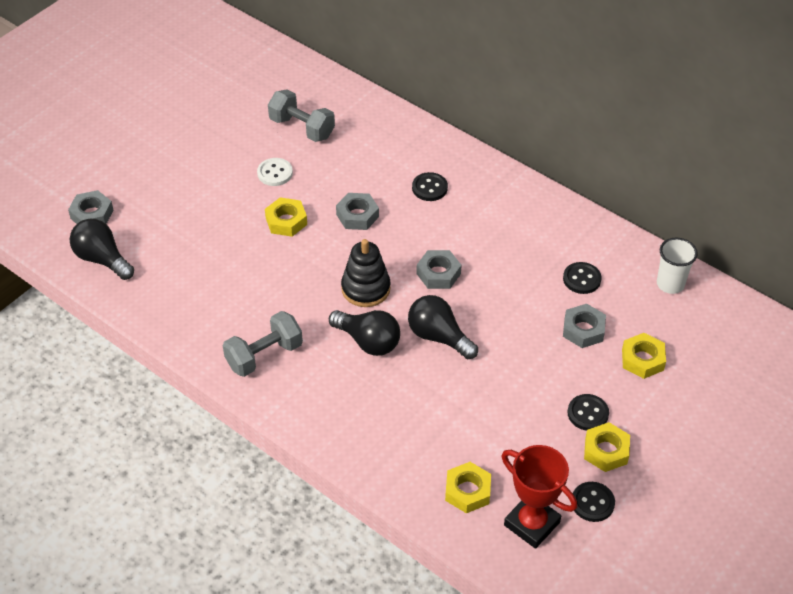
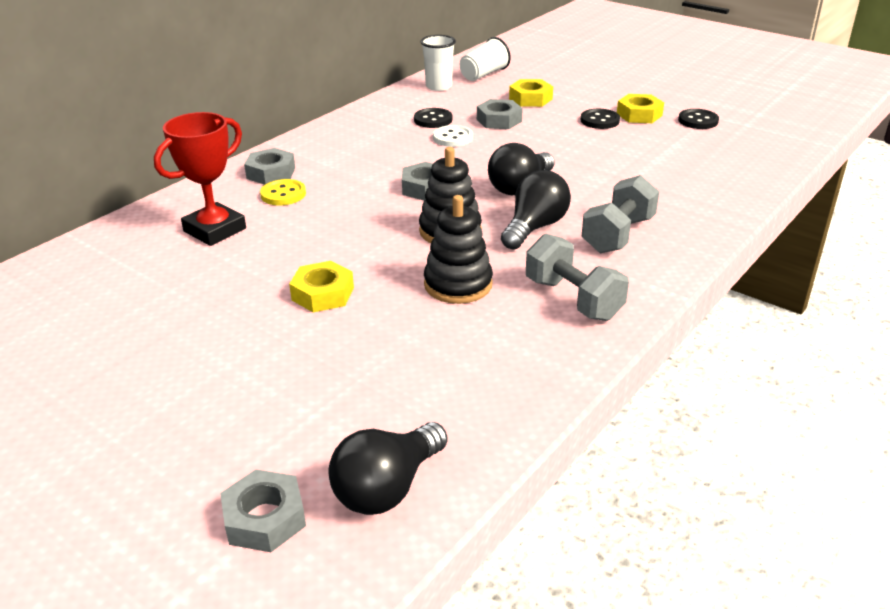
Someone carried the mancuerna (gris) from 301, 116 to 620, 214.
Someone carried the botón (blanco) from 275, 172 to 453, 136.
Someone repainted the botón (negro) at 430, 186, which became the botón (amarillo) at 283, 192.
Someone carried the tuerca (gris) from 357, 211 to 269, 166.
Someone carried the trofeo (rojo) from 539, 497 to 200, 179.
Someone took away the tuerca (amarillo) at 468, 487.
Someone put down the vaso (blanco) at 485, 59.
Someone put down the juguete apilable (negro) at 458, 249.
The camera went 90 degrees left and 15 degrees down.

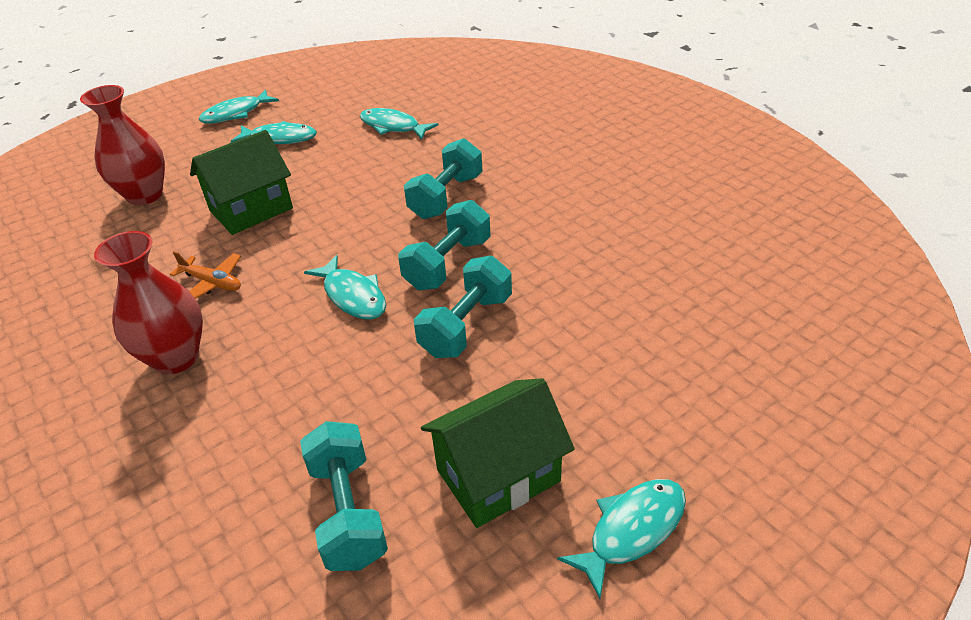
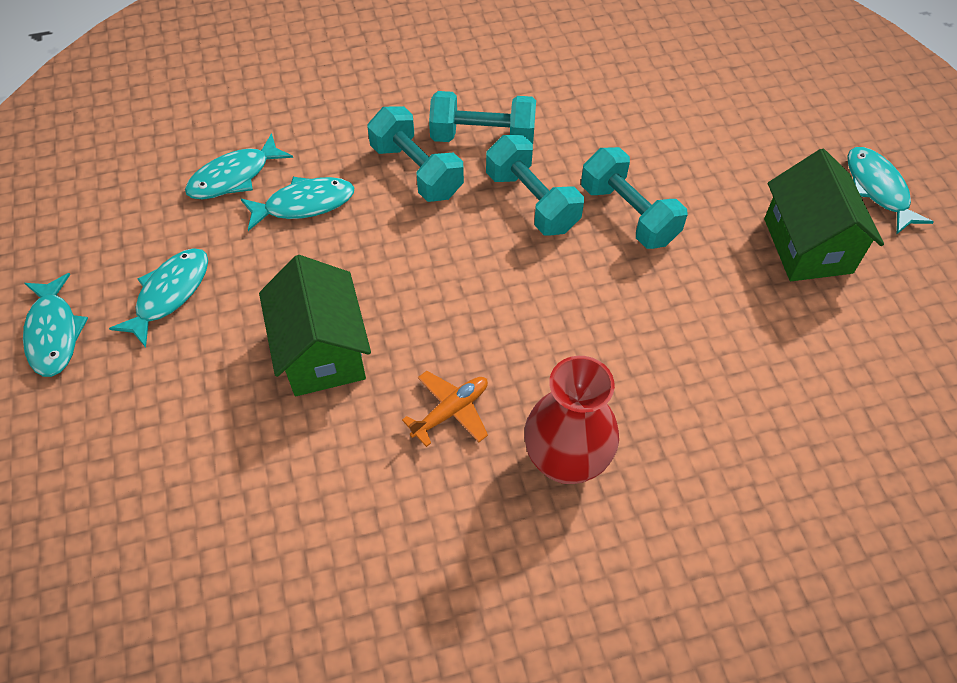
Someone took away the florero (rojo) at 122, 145.
Someone carried the pez (turquesa) from 345, 287 to 297, 204.
Someone carried the mancuerna (turquesa) from 344, 496 to 482, 117.
The camera went 70 degrees left and 15 degrees up.

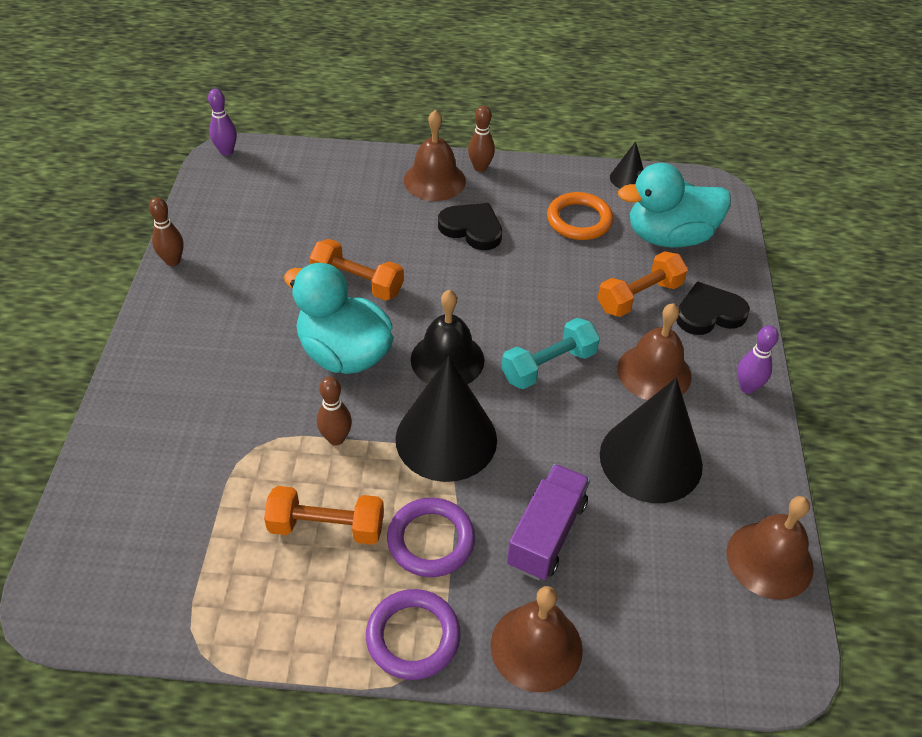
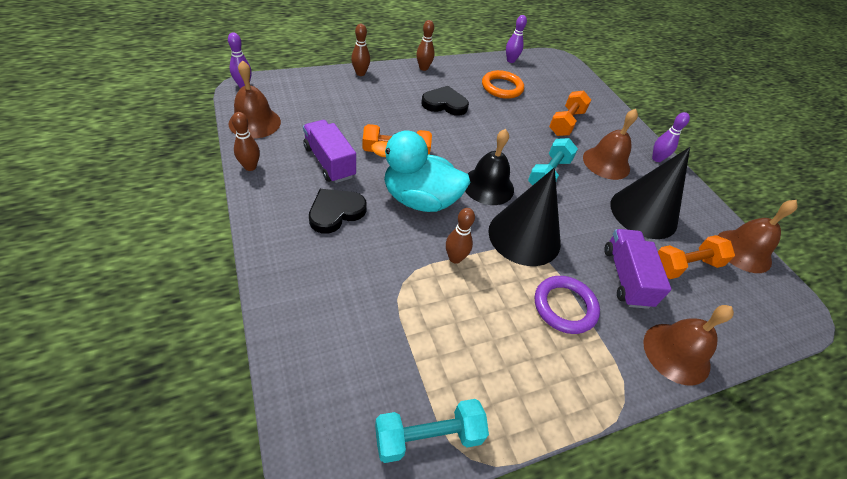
Someone carried the campana (marrón) from 435, 155 to 254, 99.
Someone swapped the cono (negro) at 627, 165 for the bolo (morado) at 516, 39.
Someone took away the pato (turquesa) at 674, 205.
Someone carried the corazón (negro) from 713, 308 to 338, 211.
Someone carried the mancuerna (naranja) from 324, 515 to 696, 257.
Someone took away the anillo (morado) at 413, 634.
Someone put down the bolo (marrón) at 360, 50.
Someone put down the camión (morado) at 329, 151.
Someone put down the mancuerna (turquesa) at 432, 431.
The camera went 30 degrees left and 0 degrees up.

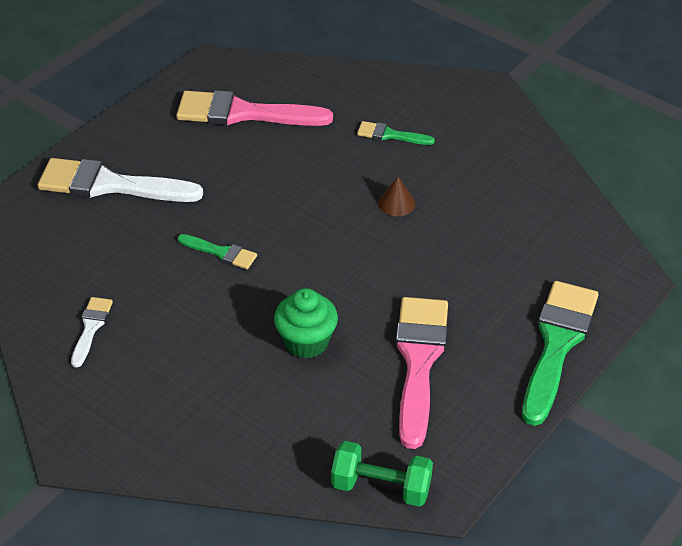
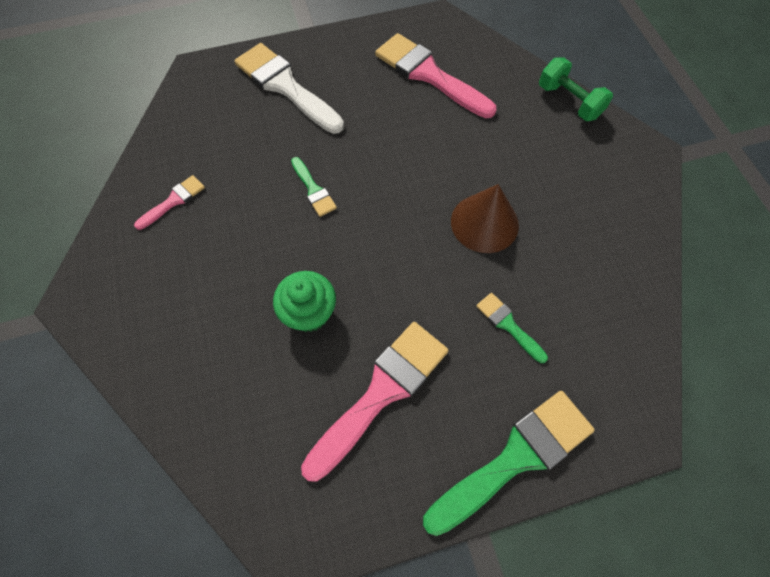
Someone carried the pincel (verde) from 396, 133 to 512, 328.
Someone scaled the cono (marrón) at 397, 196 by 1.89.
Someone repainted the pincel (blanco) at 92, 332, which became the pincel (rosa) at 169, 202.
Someone carried the mancuerna (verde) from 382, 474 to 576, 89.
The camera went 35 degrees right and 20 degrees up.

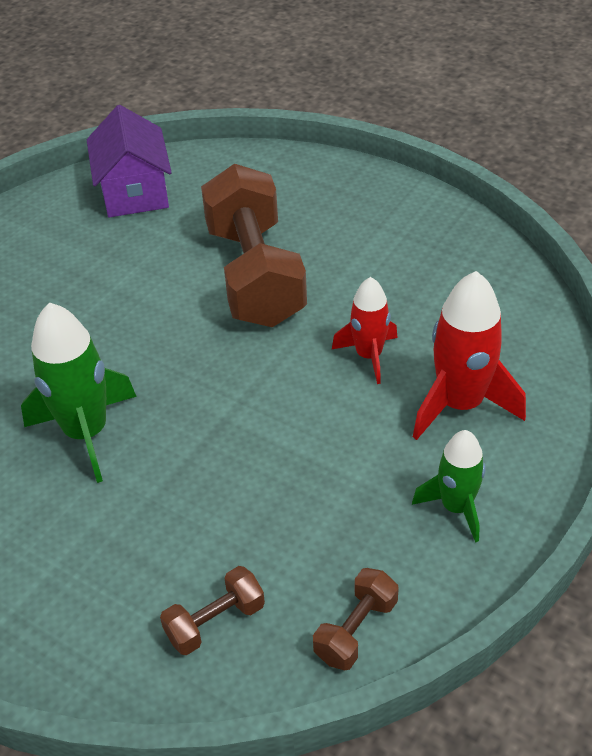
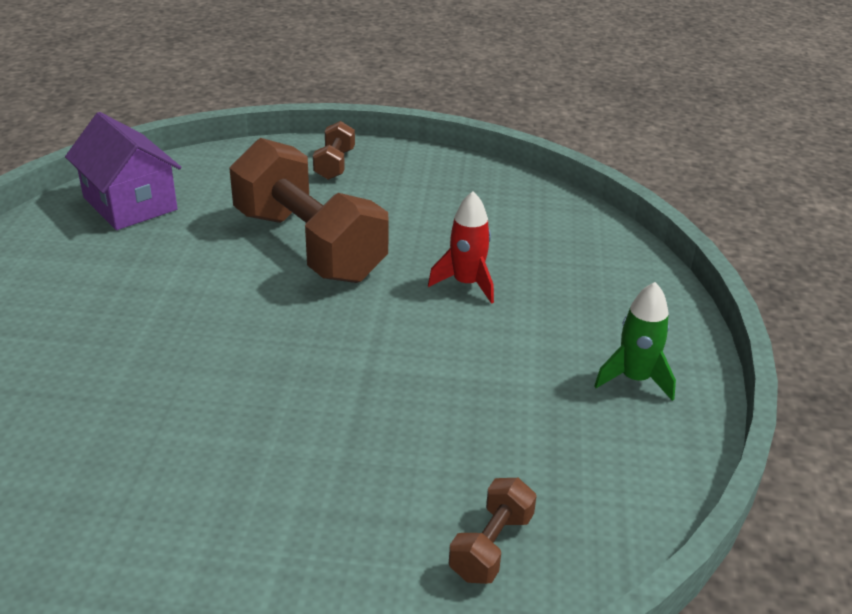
Someone took away the cohete (rojo) at 469, 355.
Someone took away the cohete (verde) at 79, 392.
Someone carried the mancuerna (marrón) from 356, 619 to 334, 150.
The camera went 30 degrees left and 10 degrees down.

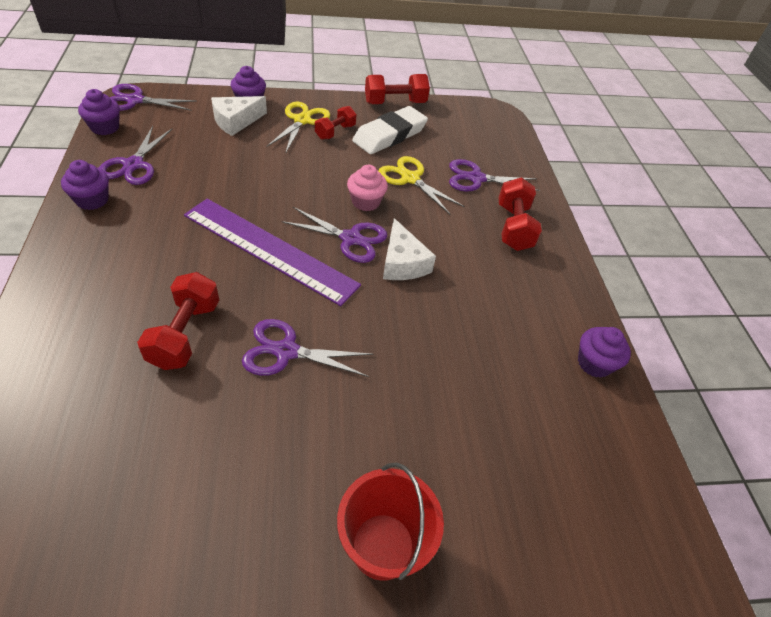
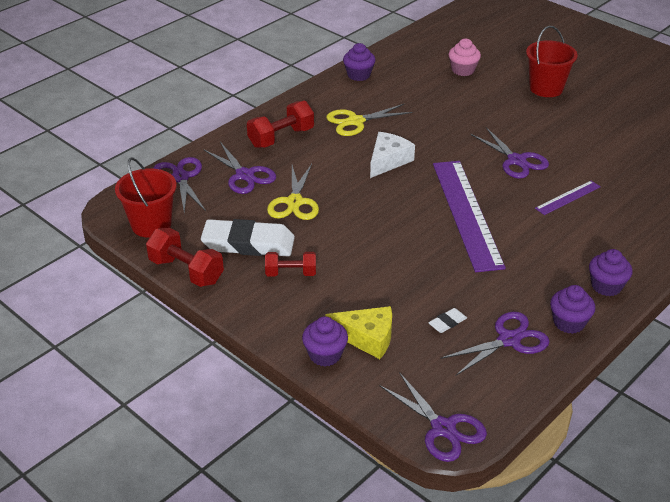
Someone carried the magdalena (morado) from 99, 112 to 611, 272.
Someone repainted the queso (blanco) at 239, 116, which became the queso (amarillo) at 358, 332.
Someone carried the tijeras (amarillo) from 298, 127 to 369, 120.
Someone carried the magdalena (rosa) from 367, 188 to 465, 57.
Someone carried the tijeras (morado) from 334, 235 to 179, 185.
Someone swapped the mancuerna (rojo) at 178, 321 for the regla (morado) at 568, 198.
Someone put down the balde (rojo) at 146, 198.
Someone put down the goma de borrar (blanco) at 447, 320.
The camera went 125 degrees left and 10 degrees down.

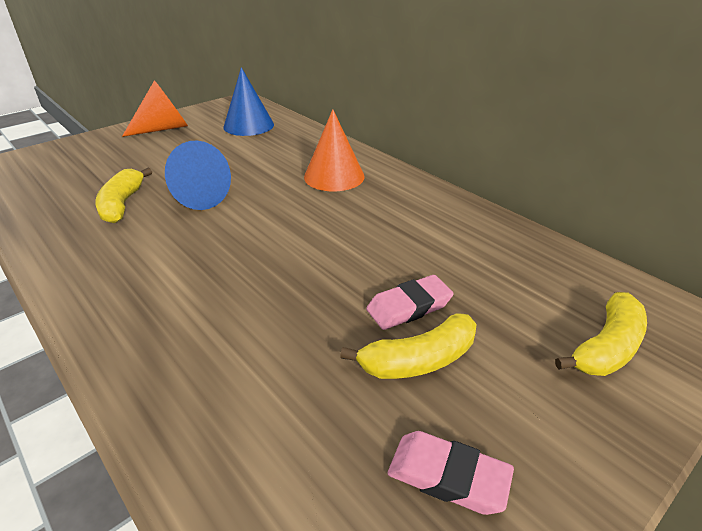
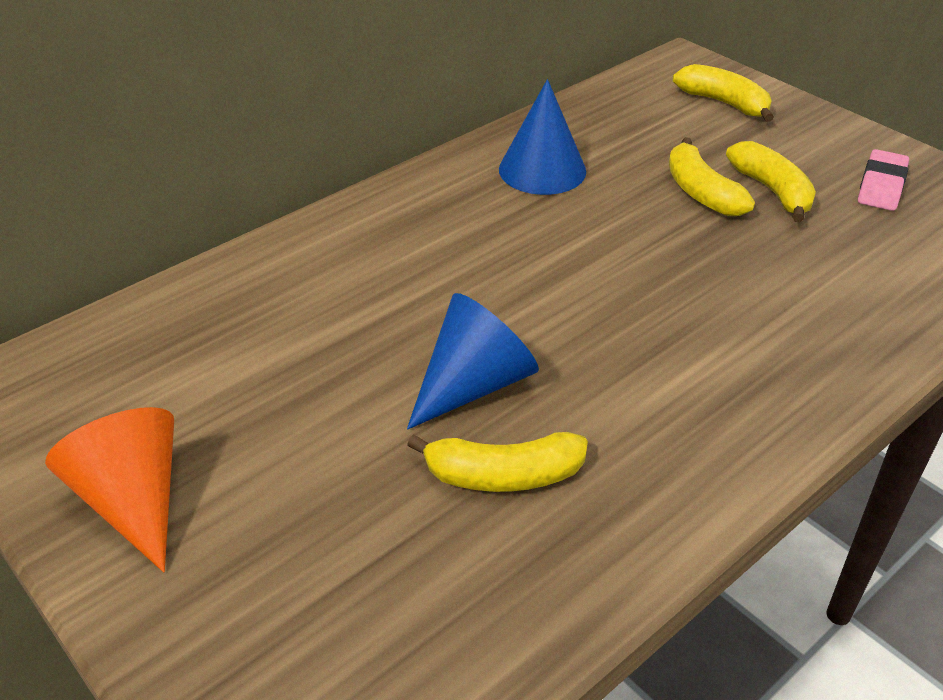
Someone carried the cono (azul) from 248, 101 to 542, 137.
Someone took away the cono (naranja) at 334, 150.
Someone swapped the goma de borrar (rosa) at 410, 302 for the plátano (amarillo) at 712, 176.
The camera went 90 degrees left and 5 degrees up.

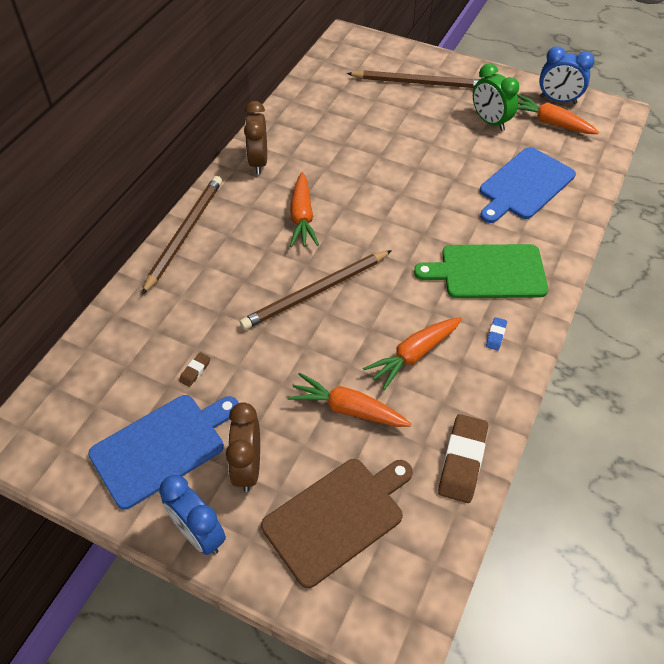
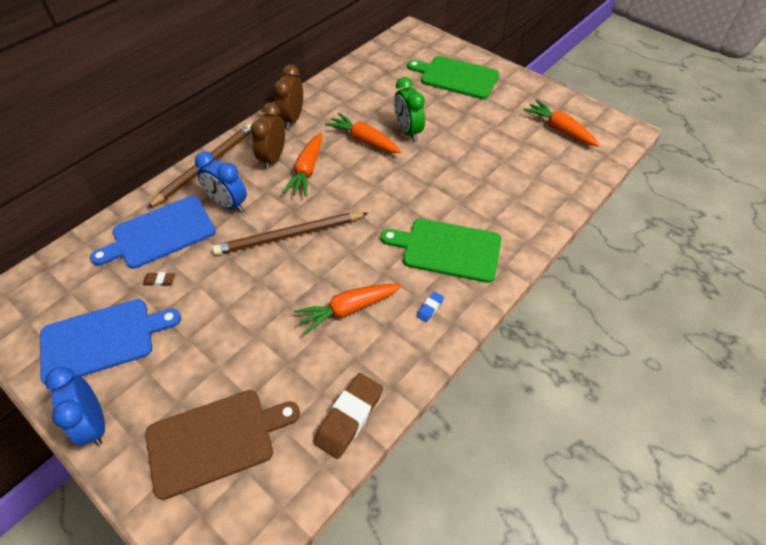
Someone carried the despertador (azul) from 566, 75 to 221, 182.
Someone carried the despertador (verde) from 496, 97 to 409, 109.
Someone swapped the lápiz (marrón) at 413, 79 for the tabla de cortar (verde) at 453, 77.
Someone carried the tabla de cortar (azul) from 528, 185 to 153, 232.
Someone rotated the goma de borrar (marrón) at 194, 369 by 45 degrees clockwise.
Someone carried the zanahoria (naranja) from 349, 400 to 363, 132.
Someone carried the despertador (marrón) from 243, 447 to 267, 136.
The camera went 15 degrees right and 0 degrees up.

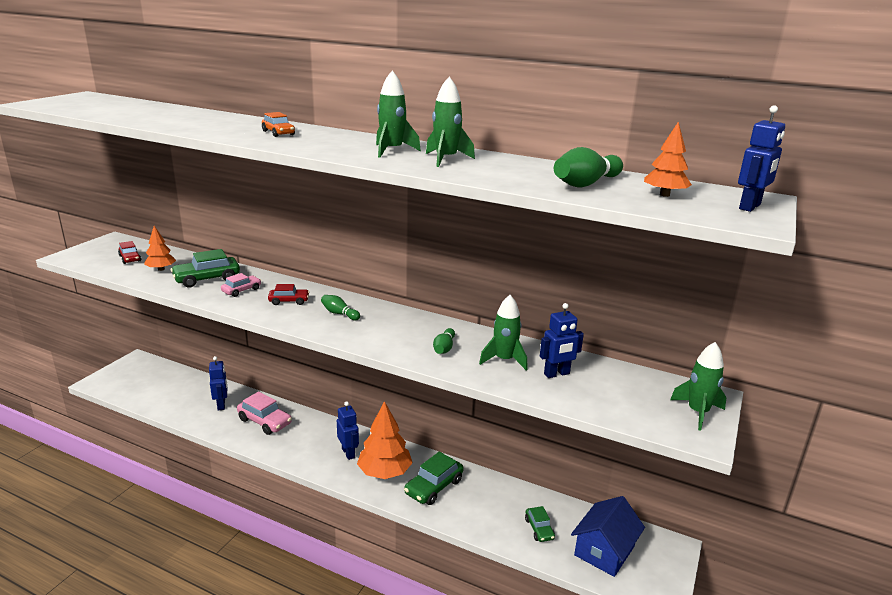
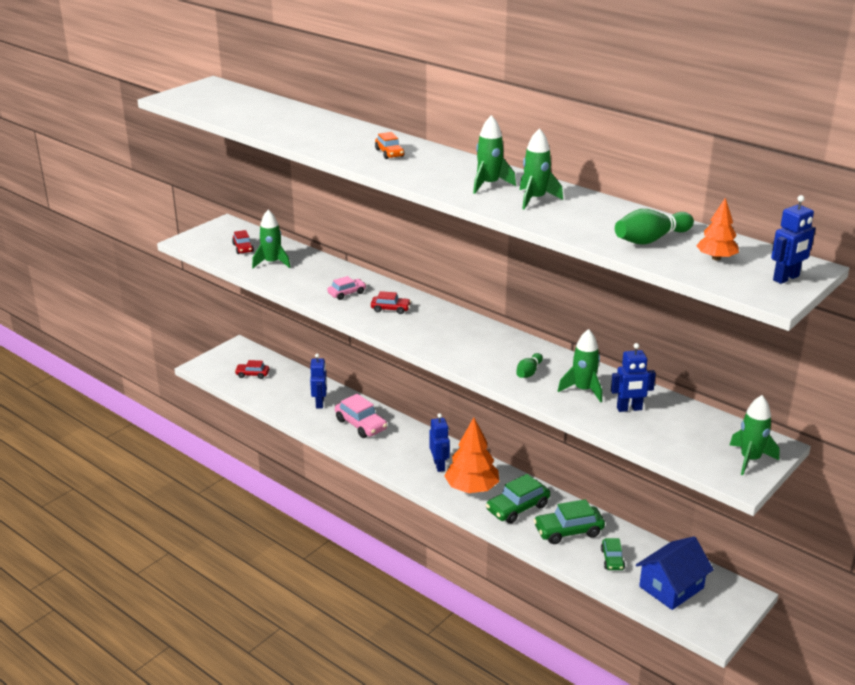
Someone swapped the árbol (naranja) at 160, 248 for the cohete (verde) at 271, 239.
Someone carried the coche (verde) from 205, 268 to 569, 521.
Someone took away the bolo (verde) at 340, 307.
Someone put down the coche (rojo) at 252, 369.
The camera went 15 degrees right and 5 degrees up.

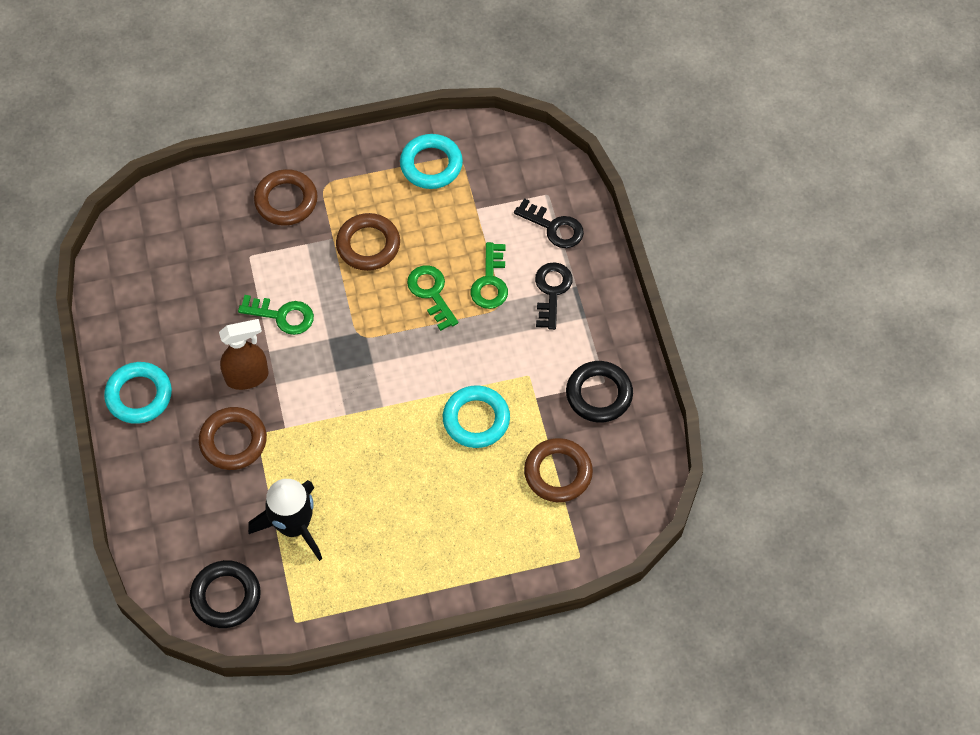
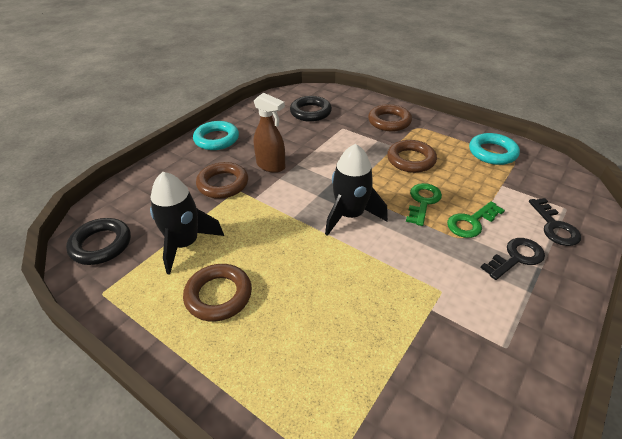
Someone took away the llave (verde) at 276, 315.
Someone carried the anillo (negro) from 599, 392 to 311, 109.
Someone took away the anillo (turquesa) at 476, 416.
Someone carried the anillo (marrón) from 558, 470 to 217, 293.
Someone put down the cohete (negro) at 356, 190.
The camera went 50 degrees right and 20 degrees down.

